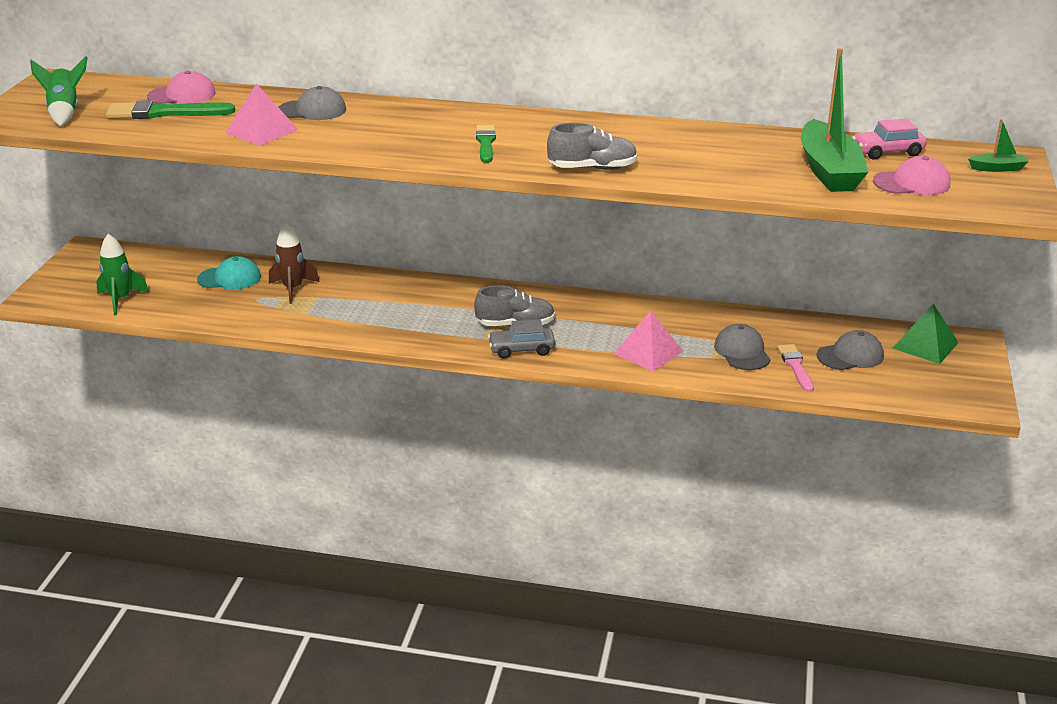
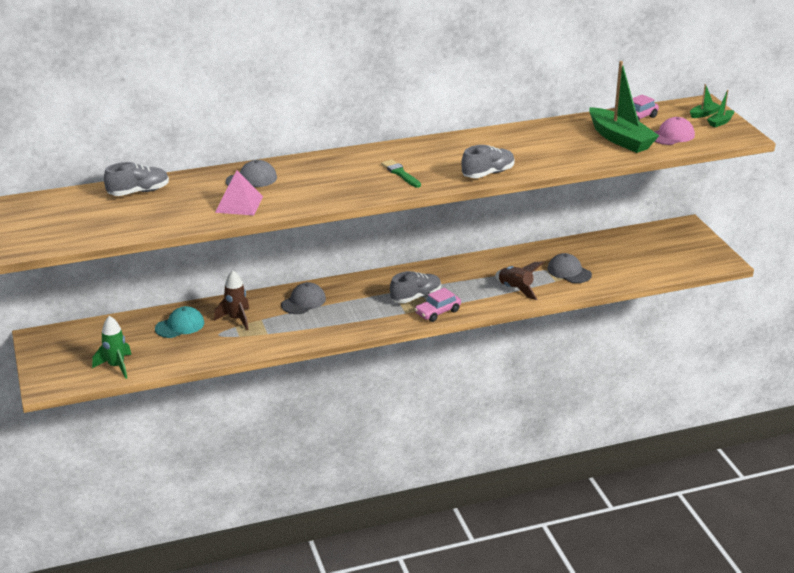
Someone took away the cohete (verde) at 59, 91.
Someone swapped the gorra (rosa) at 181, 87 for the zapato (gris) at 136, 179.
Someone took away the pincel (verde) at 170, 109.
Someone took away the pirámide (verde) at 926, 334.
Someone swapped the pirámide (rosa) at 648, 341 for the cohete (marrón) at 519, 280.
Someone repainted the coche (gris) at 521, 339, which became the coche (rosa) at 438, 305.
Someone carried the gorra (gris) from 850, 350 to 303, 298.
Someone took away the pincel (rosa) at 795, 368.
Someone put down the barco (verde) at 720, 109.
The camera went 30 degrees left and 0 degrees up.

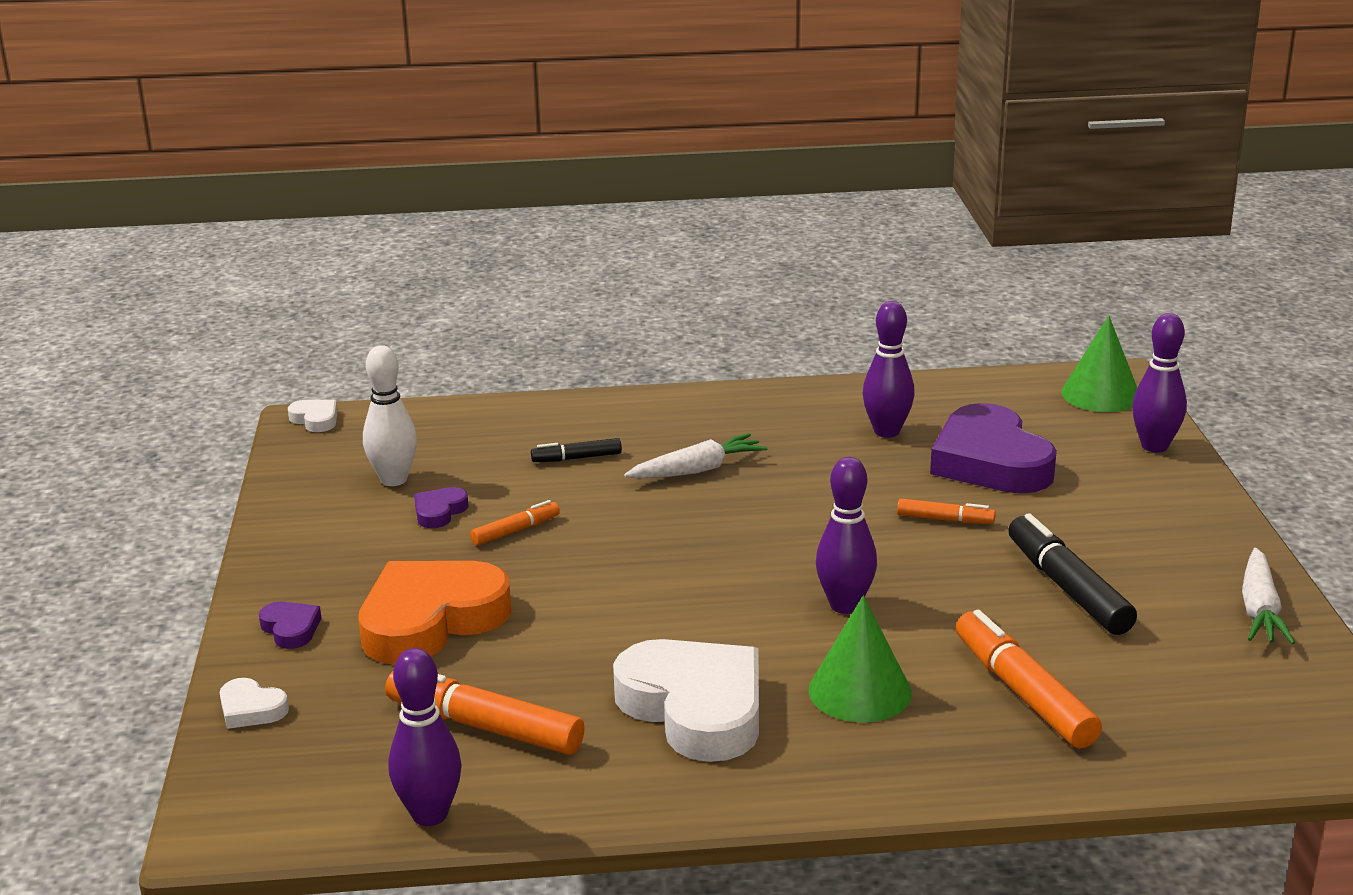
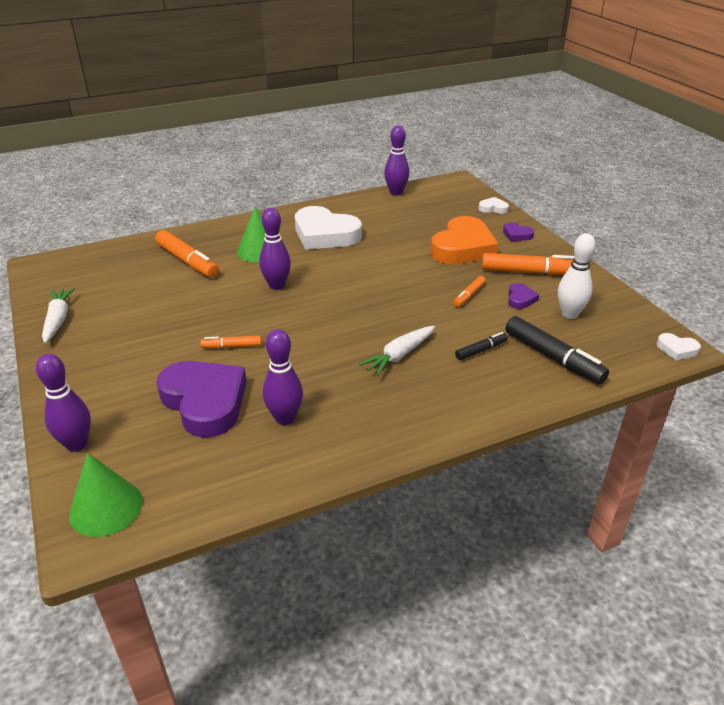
Someone carried the rotulador (negro) from 1072, 574 to 557, 350.
Someone carried the rotulador (naranja) from 485, 712 to 528, 264.
The camera went 160 degrees right and 10 degrees up.

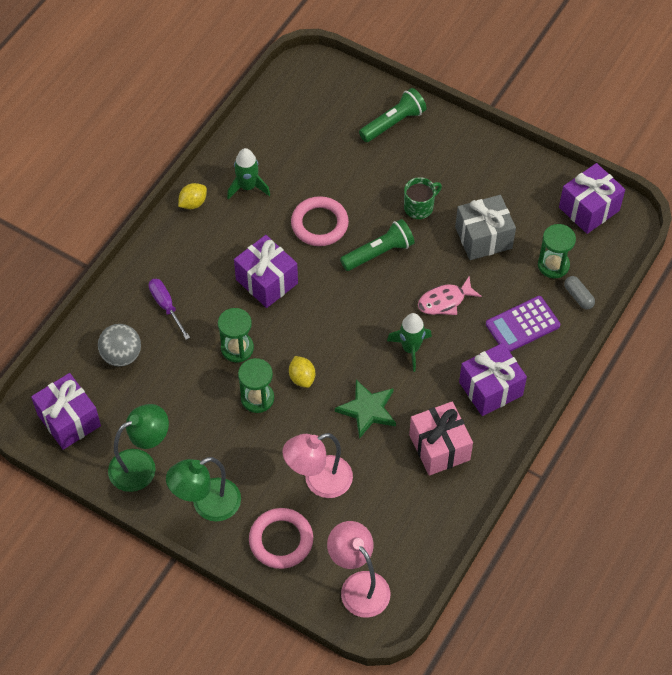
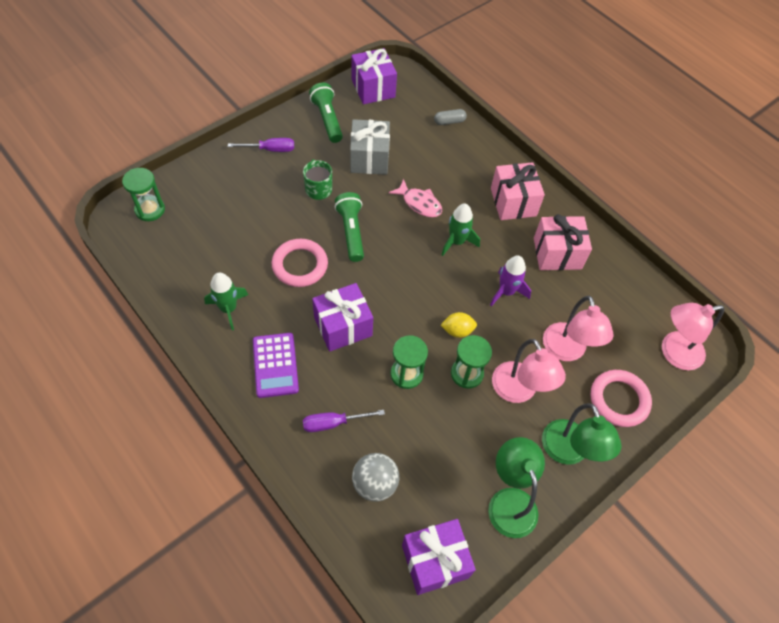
Someone carried the lámpara de mano (verde) from 393, 115 to 326, 112.
Someone took away the limón (amarillo) at 192, 196.
Someone carried the reloj de arena (verde) from 557, 251 to 143, 194.
Someone rotated the pez (rosa) at 450, 296 by 45 degrees counterclockwise.
Someone carried the calculadora (morado) from 523, 324 to 276, 365.
Someone repainted the regalo (morado) at 493, 379, which became the regalo (rosa) at 518, 191.
Someone swapped the estrella (verde) at 365, 409 for the cohete (morado) at 510, 280.
Someone put down the destornillador (morado) at 261, 145.
Someone put down the lámpara (rosa) at 529, 371.
The camera went 75 degrees left and 0 degrees up.

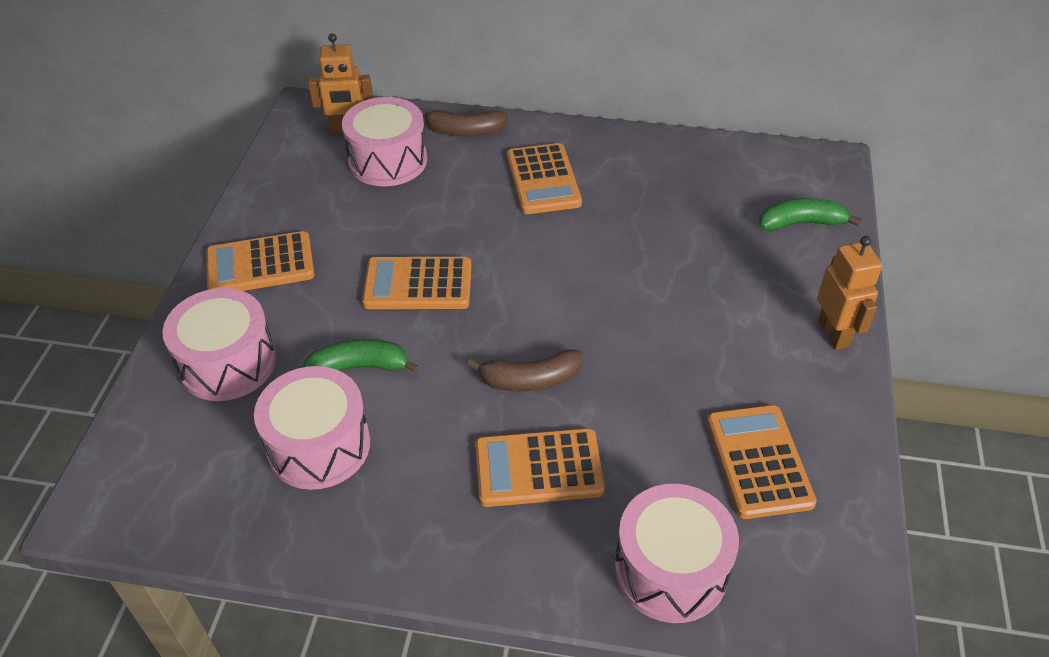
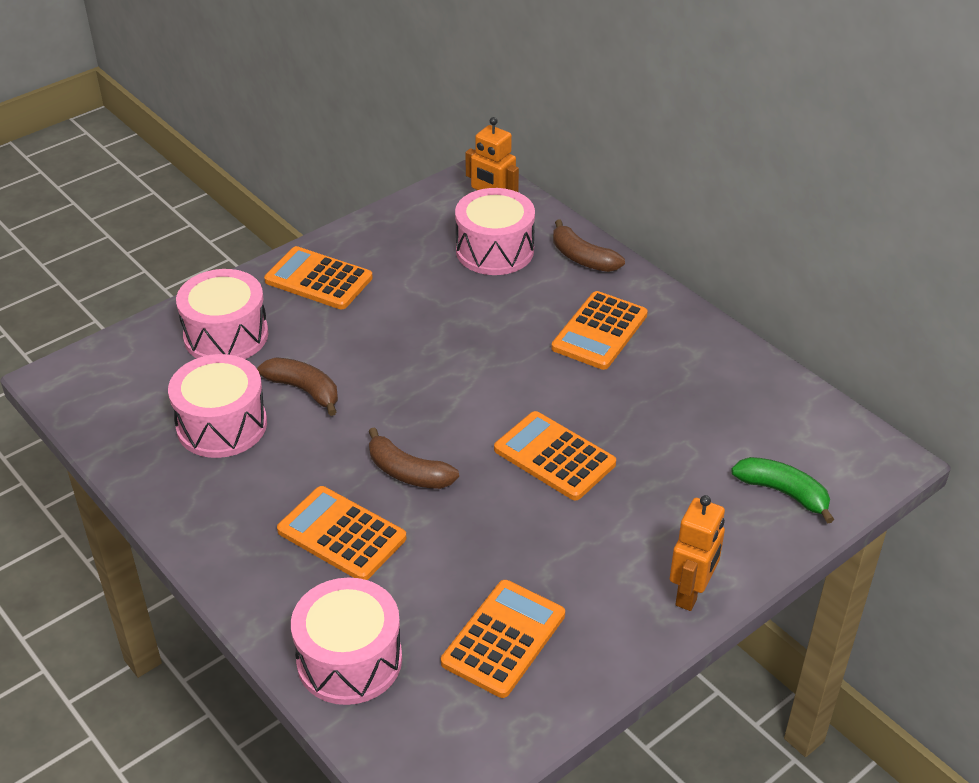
Someone carried the calculadora (naranja) from 416, 283 to 555, 455.
Someone repainted the plátano (verde) at 361, 356, which became the plátano (marrón) at 297, 386.
The camera went 40 degrees right and 5 degrees down.

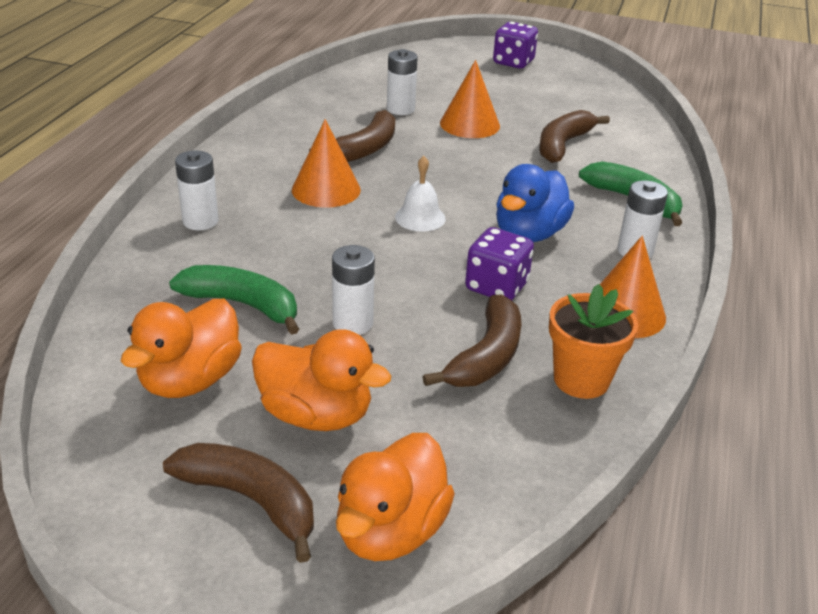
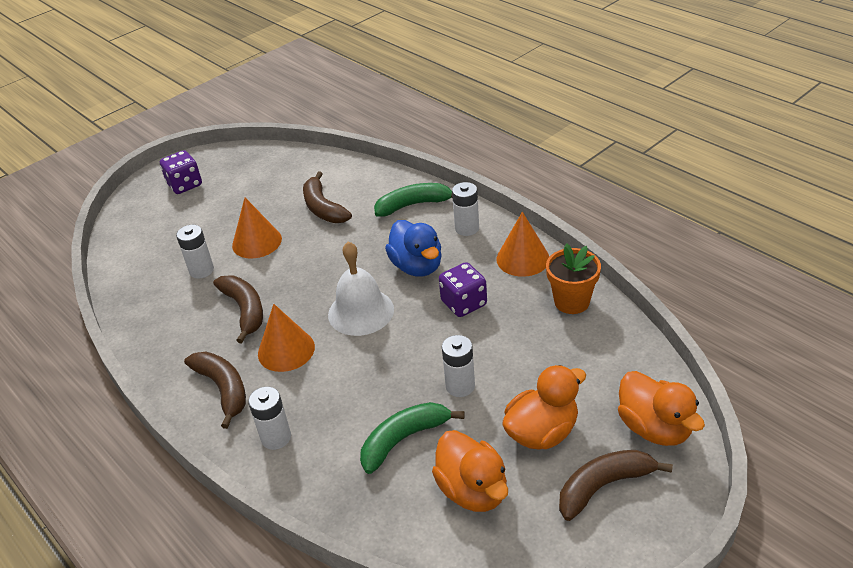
Someone scaled the campana (blanco) at 420, 194 by 1.69.
Someone carried the plátano (marrón) from 472, 341 to 215, 390.
The camera went 55 degrees left and 5 degrees up.

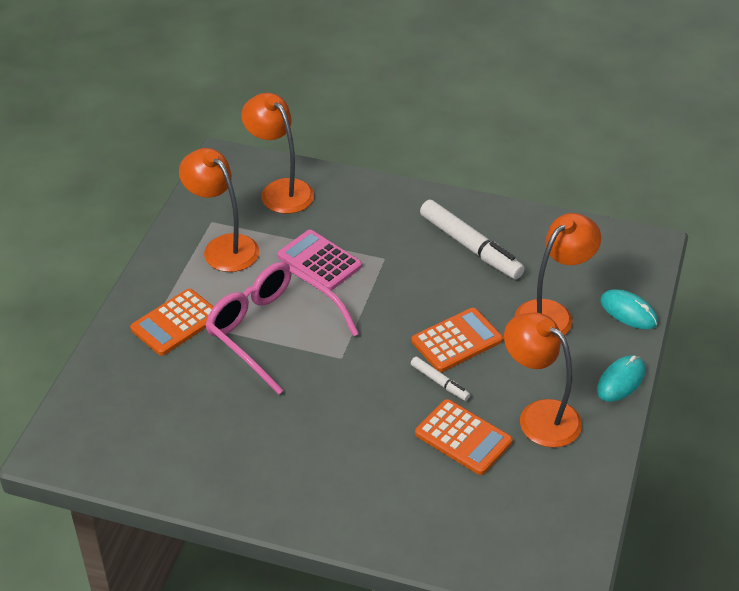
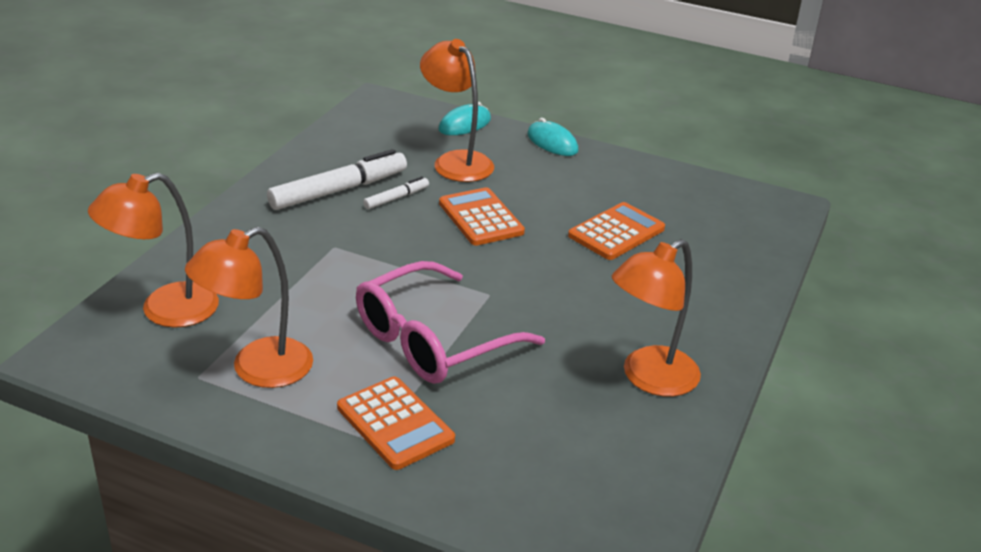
Someone took away the calculadora (rosa) at 319, 260.
Someone carried the lámpara (naranja) from 543, 380 to 656, 318.
Someone carried the rotulador (blanco) from 440, 379 to 396, 192.
The camera went 85 degrees left and 10 degrees down.

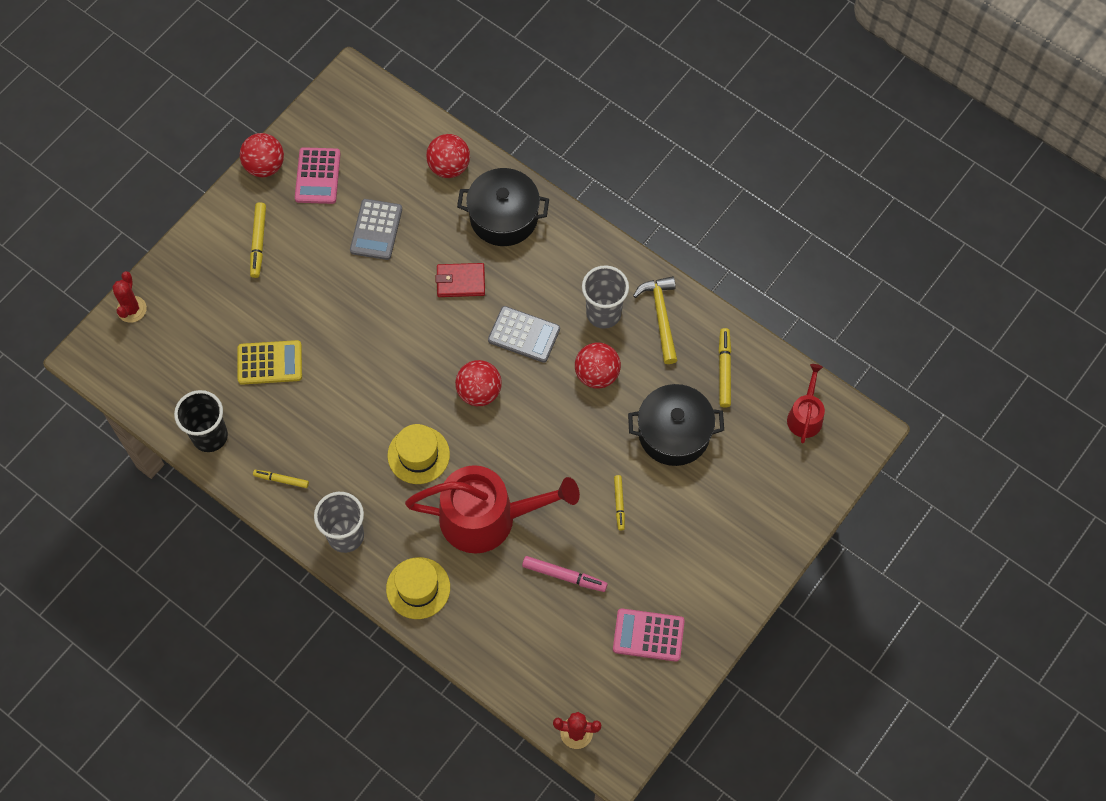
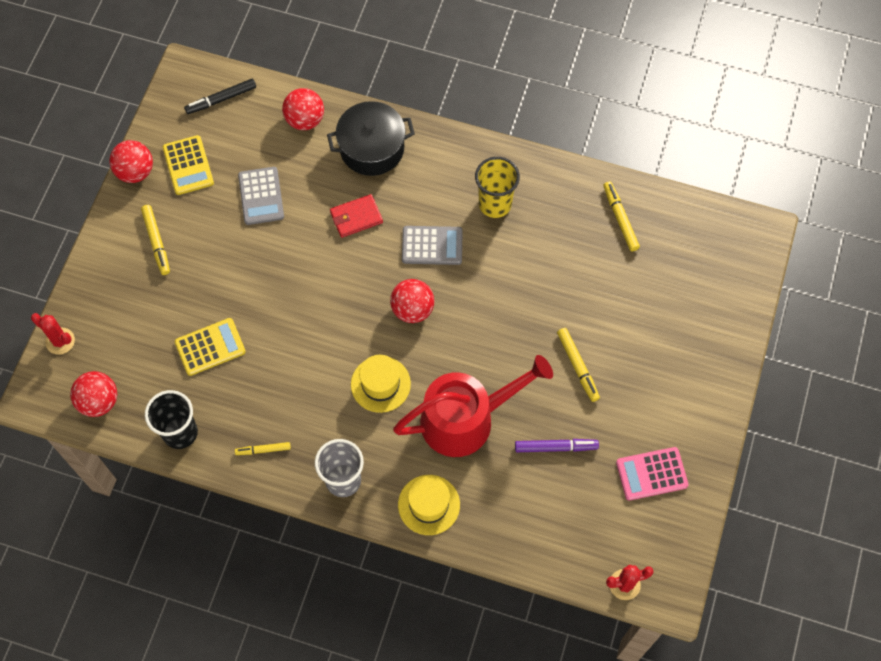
Someone repainted the calculadora (rosa) at 318, 175, which became the calculadora (amarillo) at 188, 165.
Someone repainted the vaso (gris) at 605, 297, which became the vaso (amarillo) at 497, 187.
Someone rotated the cactus (rojo) at 129, 297 by 45 degrees counterclockwise.
Someone took away the martillo (amarillo) at 655, 320.
Someone carried the pelota (rojo) from 598, 366 to 93, 394.
Someone took away the regadera (rojo) at 806, 403.
Someone took away the olla (negro) at 676, 425.
Someone scaled the rotulador (amarillo) at 619, 503 by 1.51.
Someone repainted the rotulador (rosa) at 565, 574, which became the rotulador (morado) at 557, 445.
Someone put down the rotulador (negro) at 220, 96.
The camera went 20 degrees left and 0 degrees up.

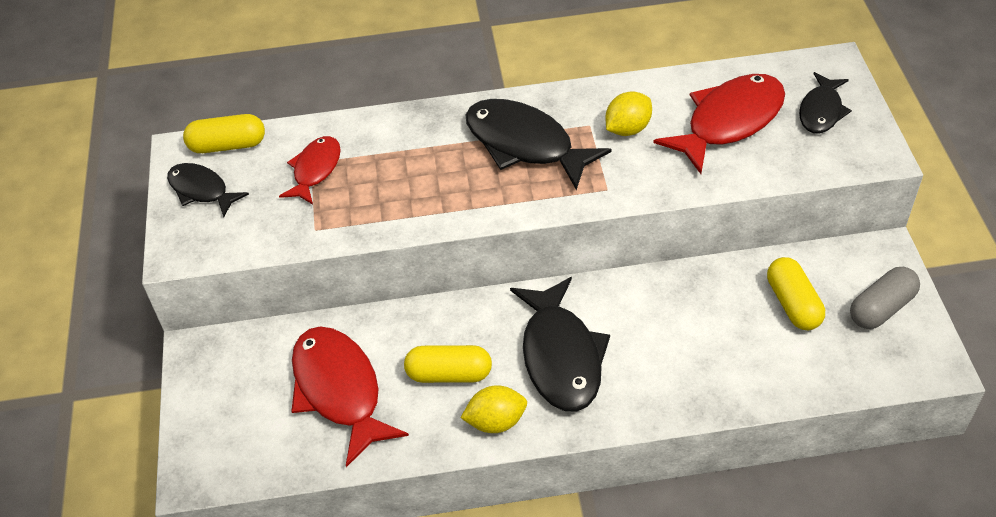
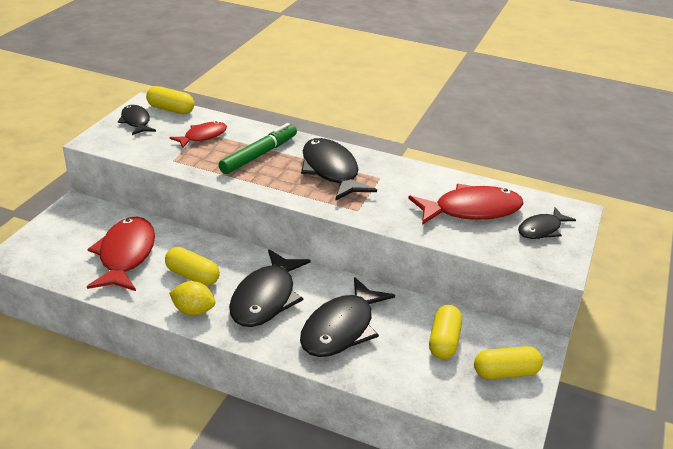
Someone took away the limón (amarillo) at 629, 113.
Someone repainted the cápsula (gris) at 885, 298, which became the cápsula (amarillo) at 508, 362.
Someone put down the rotulador (verde) at 258, 148.
Someone put down the pez (negro) at 347, 317.
The camera went 25 degrees right and 15 degrees down.

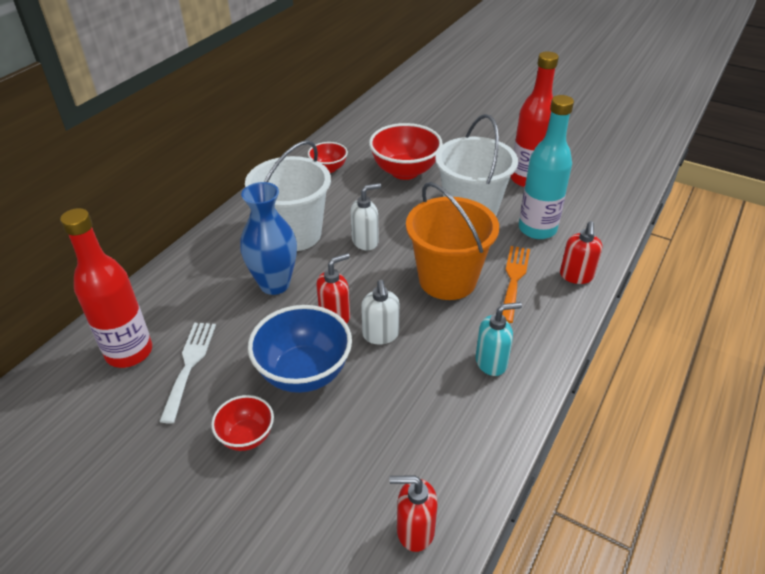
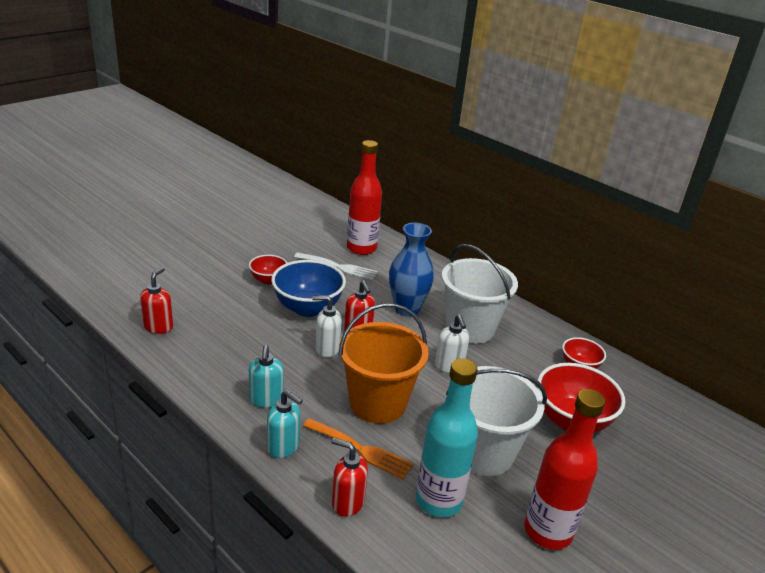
Someone put down the dispensador de jabón (turquesa) at 285, 424.
The camera went 100 degrees right and 10 degrees down.

